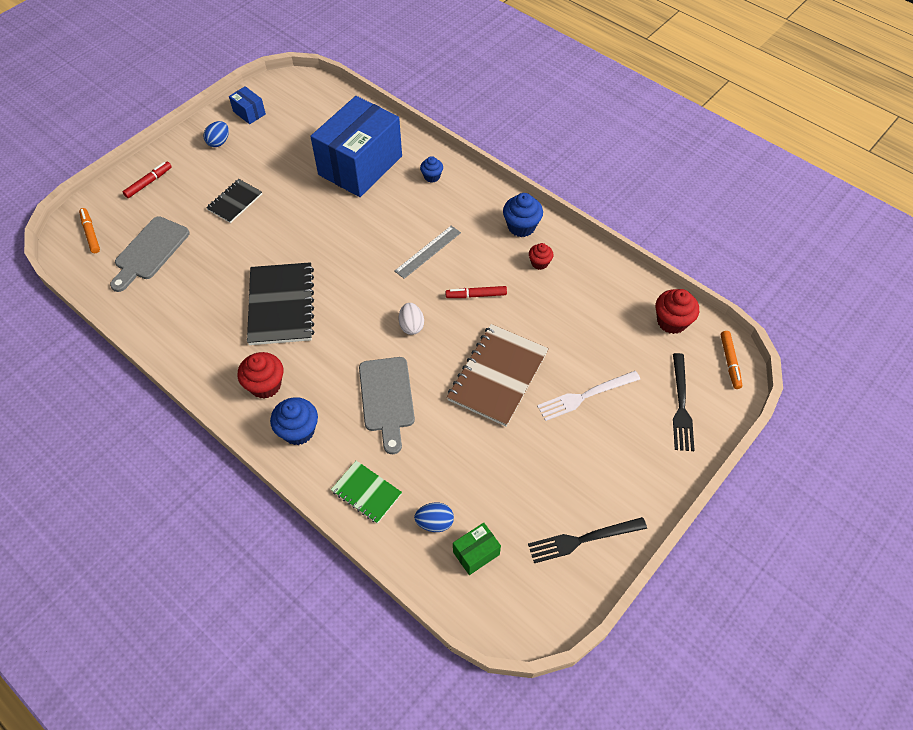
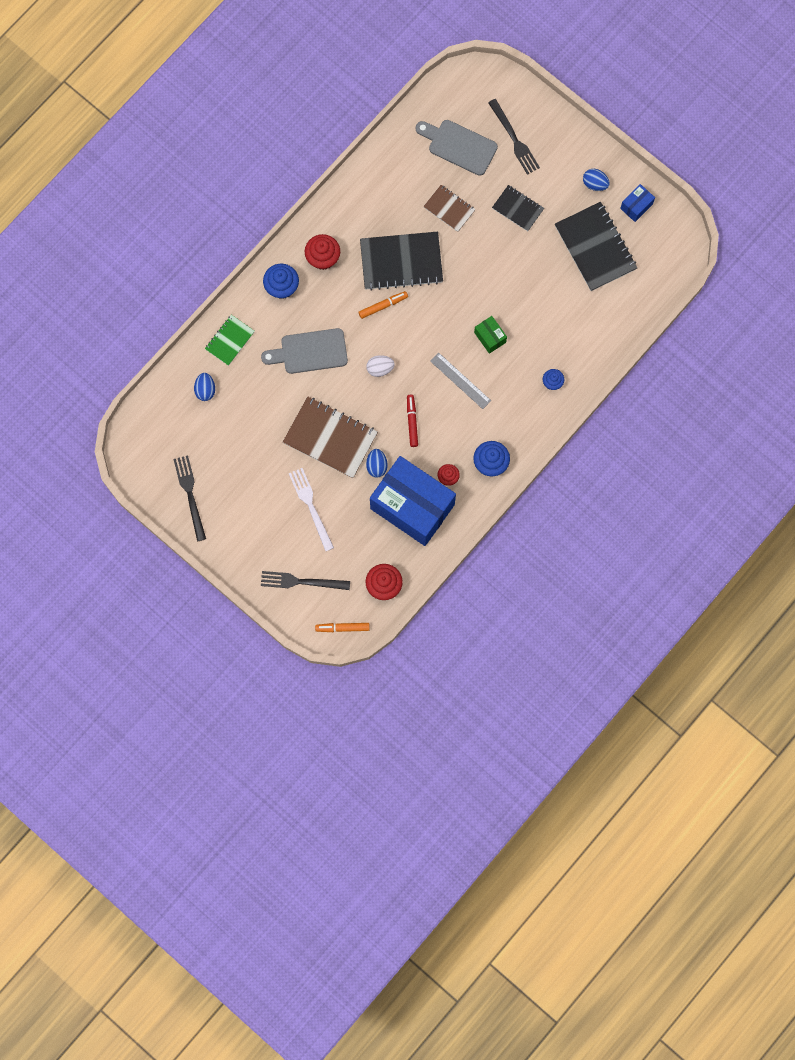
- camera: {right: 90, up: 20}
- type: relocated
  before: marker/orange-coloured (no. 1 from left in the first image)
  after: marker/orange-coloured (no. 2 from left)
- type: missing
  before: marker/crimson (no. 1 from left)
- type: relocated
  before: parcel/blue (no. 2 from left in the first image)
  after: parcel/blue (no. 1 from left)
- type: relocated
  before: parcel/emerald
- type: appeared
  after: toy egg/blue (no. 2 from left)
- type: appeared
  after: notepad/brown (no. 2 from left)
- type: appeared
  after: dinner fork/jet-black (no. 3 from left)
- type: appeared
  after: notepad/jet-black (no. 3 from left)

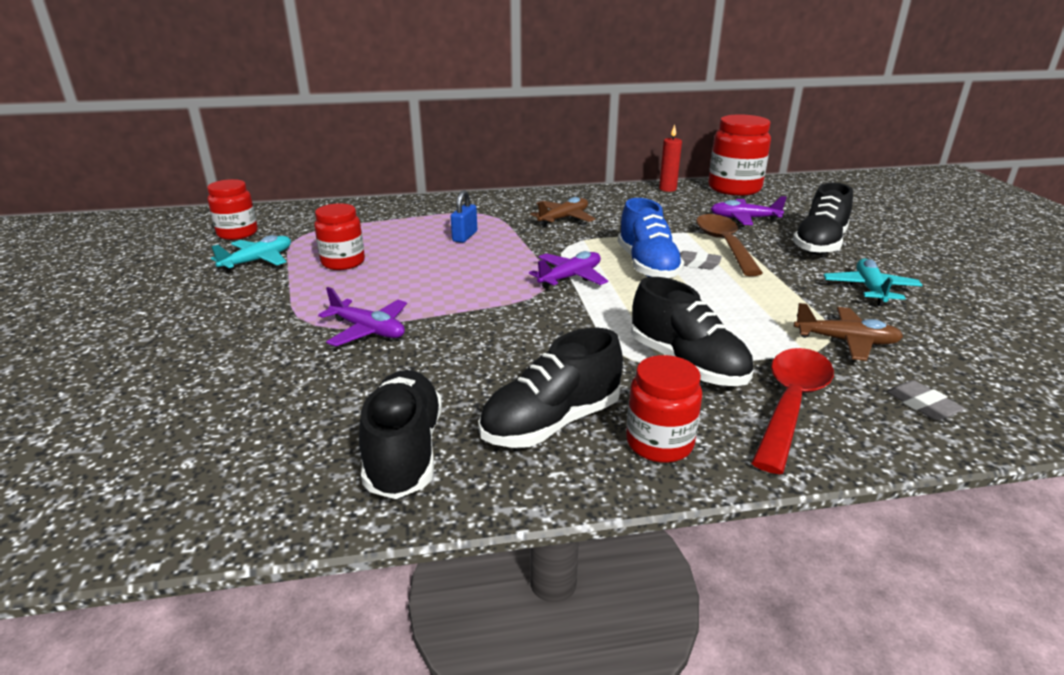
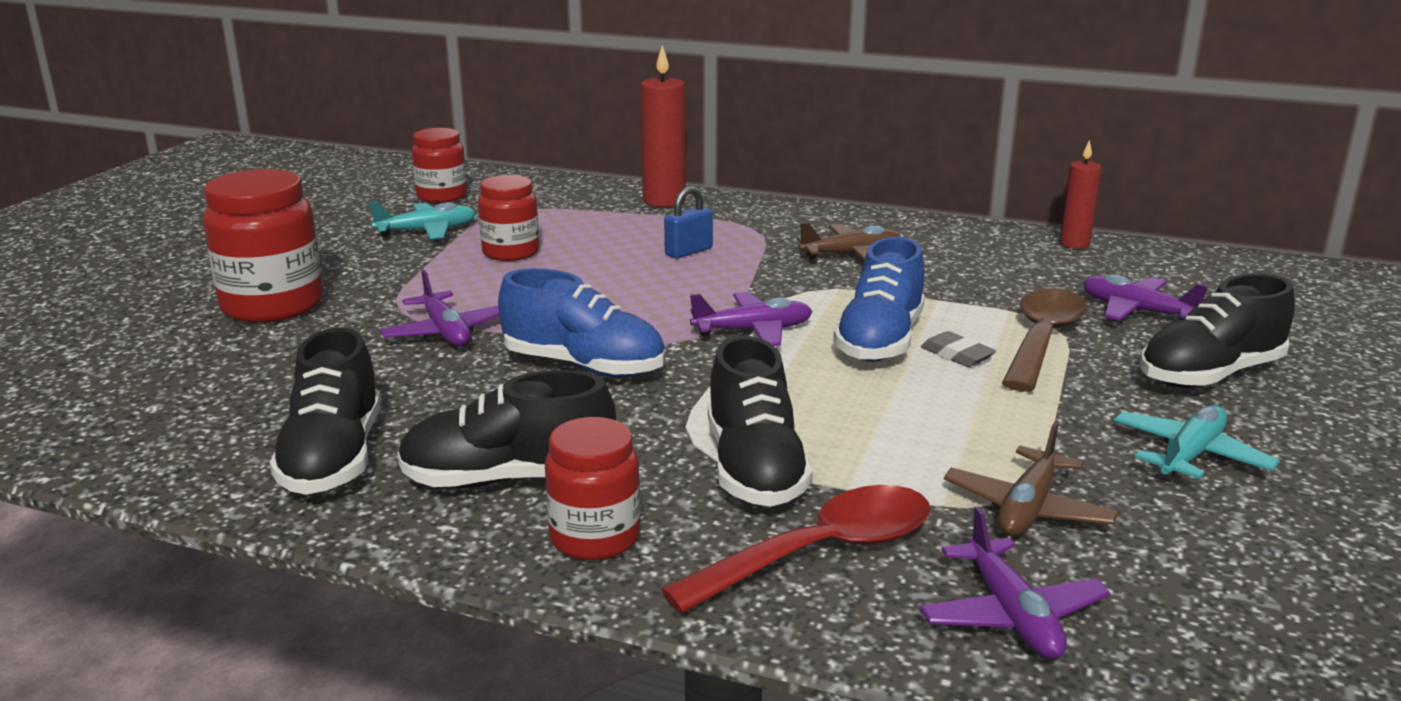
- camera: {right: 30, up: -5}
- type: spun
  before: sneaker/jet-black (no. 1 from left)
  turn: 150
- type: relocated
  before: preserve jar/crimson (no. 4 from left in the first image)
  after: preserve jar/crimson (no. 1 from left)
- type: spun
  before: plane/brown (no. 2 from left)
  turn: 75
- type: exchanged
  before: eraser/gray (no. 2 from left)
  after: plane/violet (no. 3 from left)
- type: appeared
  after: sneaker/blue (no. 1 from left)
- type: appeared
  after: candle/crimson (no. 1 from left)

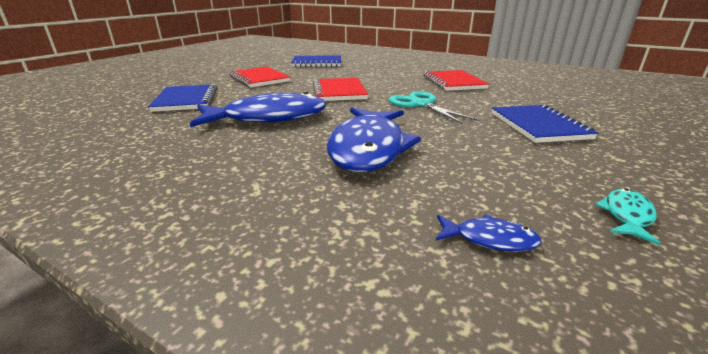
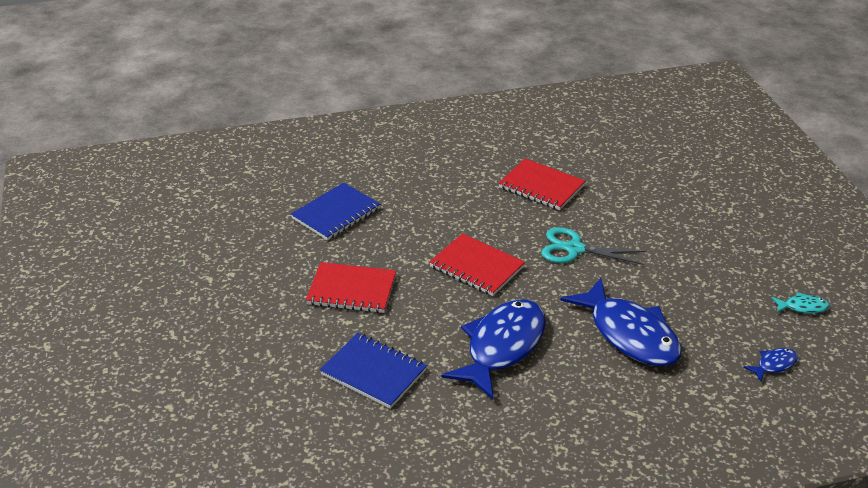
- camera: {right: -45, up: 10}
- type: missing
  before: notepad/blue (no. 3 from left)
- type: spun
  before: toy fish/aqua
  turn: 105

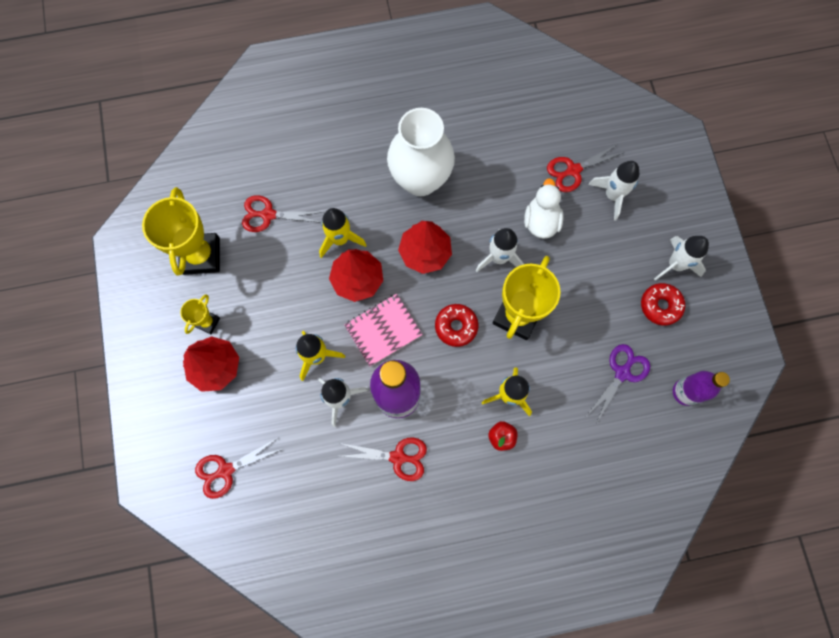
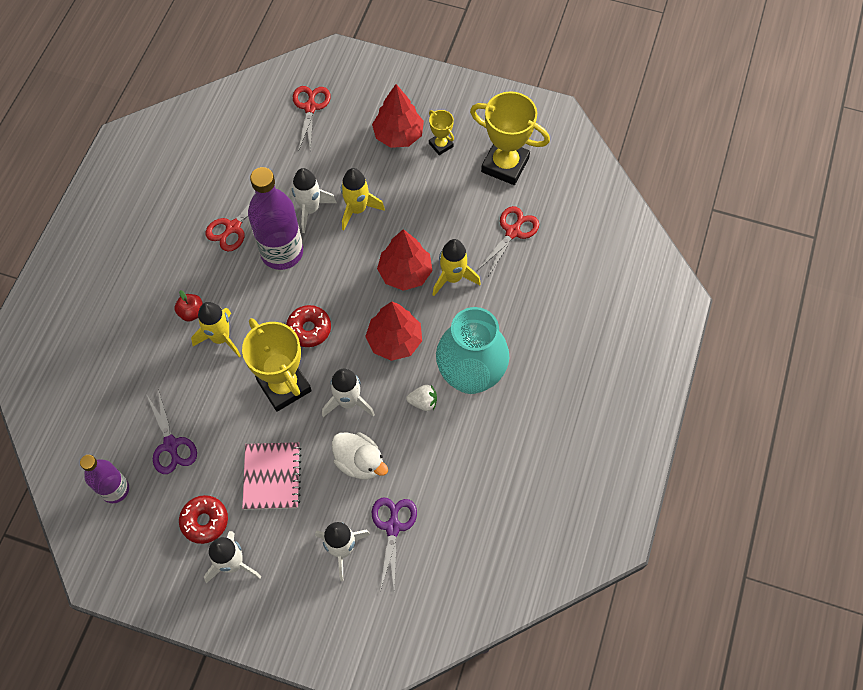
- camera: {right: 120, up: -10}
- type: relocated
  before: notepad/pink
- type: colour
  before: flower vase/snow-white
  after: flower vase/aqua
- type: colour
  before: pair of scissors/crimson (no. 4 from left)
  after: pair of scissors/violet (no. 2 from left)
- type: appeared
  after: berry/snow-white

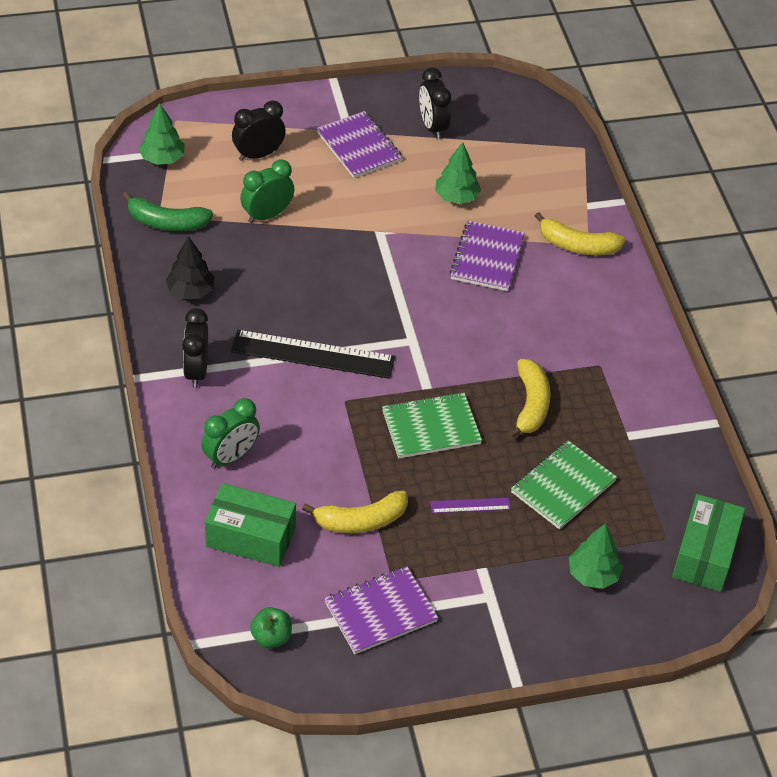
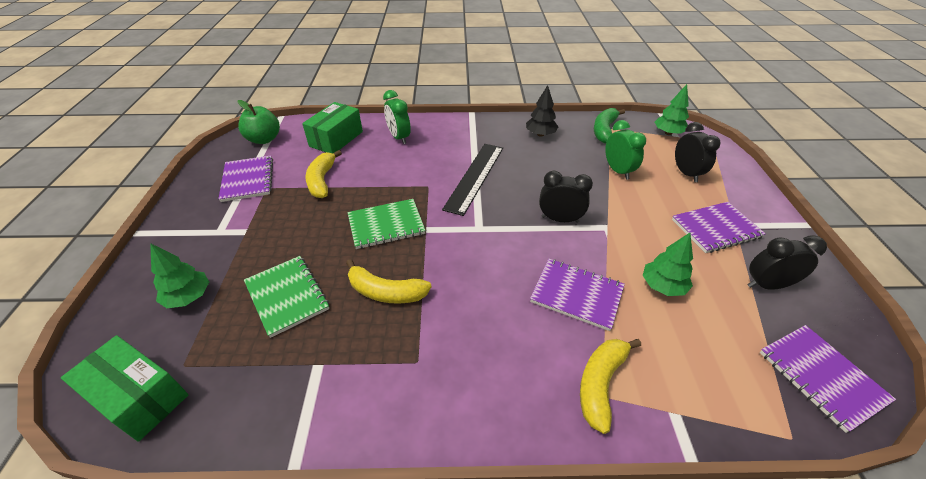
- camera: {right: 105, up: -5}
- type: relocated
  before: clock/jet-black (no. 1 from left)
- type: size
  before: apple/emerald
  scale: 1.53
- type: spun
  before: notepad/emerald (no. 1 from left in the first image)
  turn: 75
- type: missing
  before: straightedge/violet
- type: appeared
  after: notepad/violet (no. 4 from left)

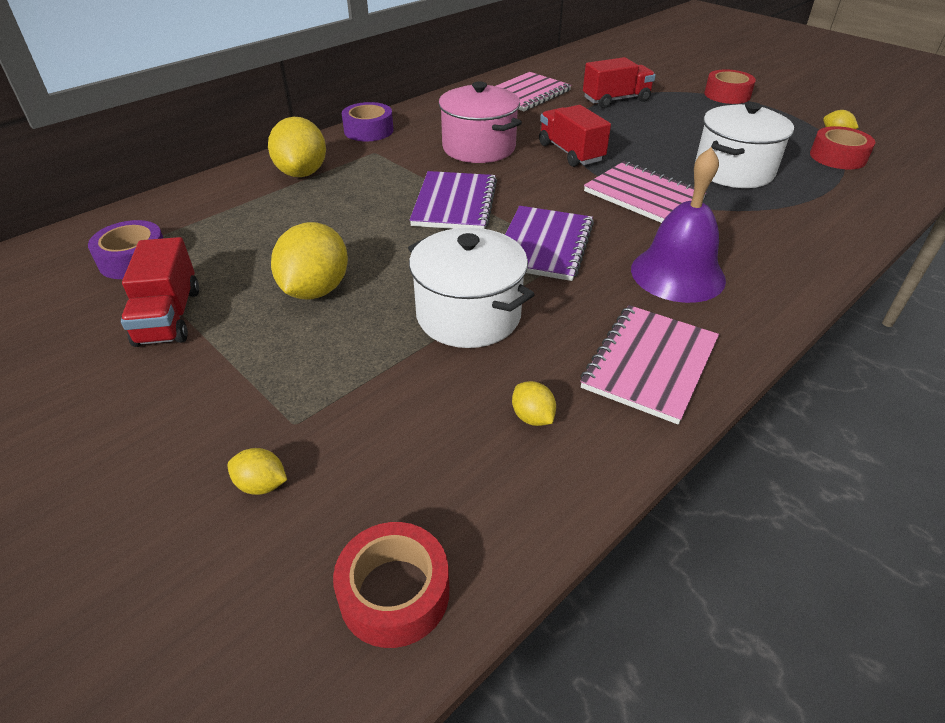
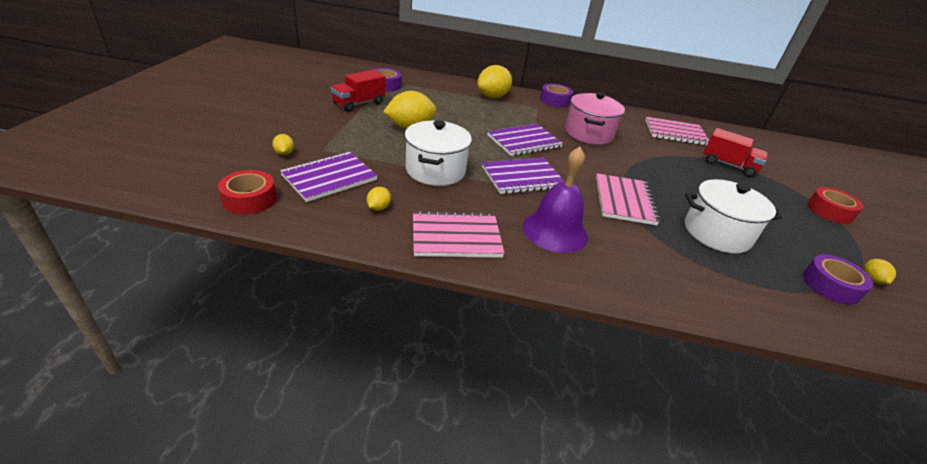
- camera: {right: 50, up: -5}
- type: missing
  before: toy truck/crimson (no. 2 from left)
- type: colour
  before: roll of tape/crimson (no. 3 from left)
  after: roll of tape/violet (no. 3 from left)
- type: appeared
  after: notepad/violet (no. 1 from left)

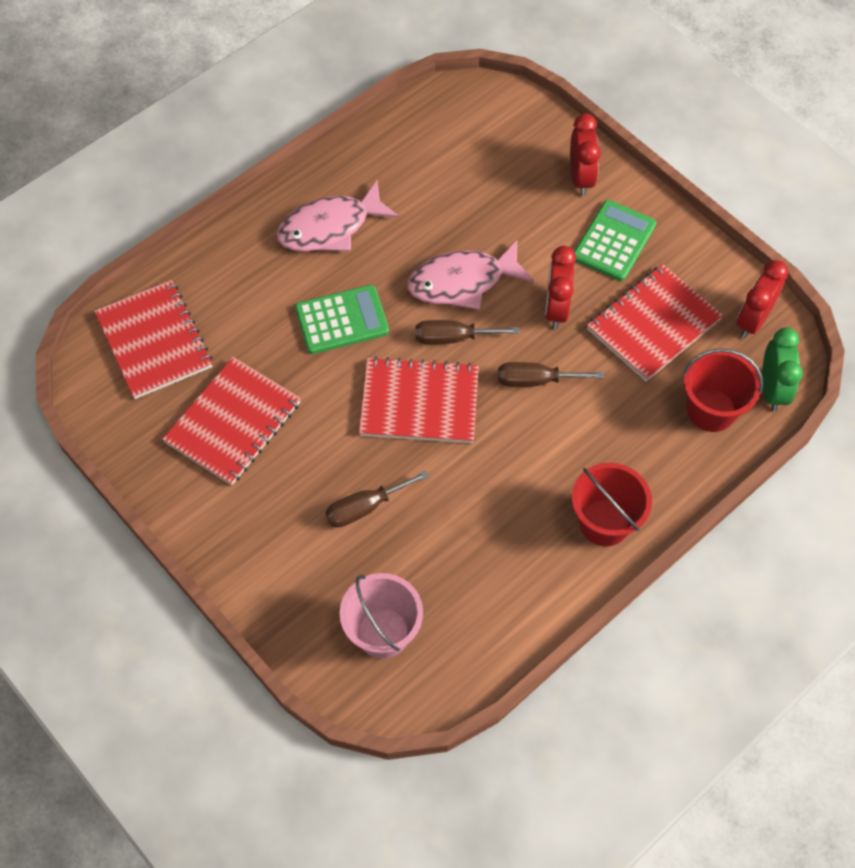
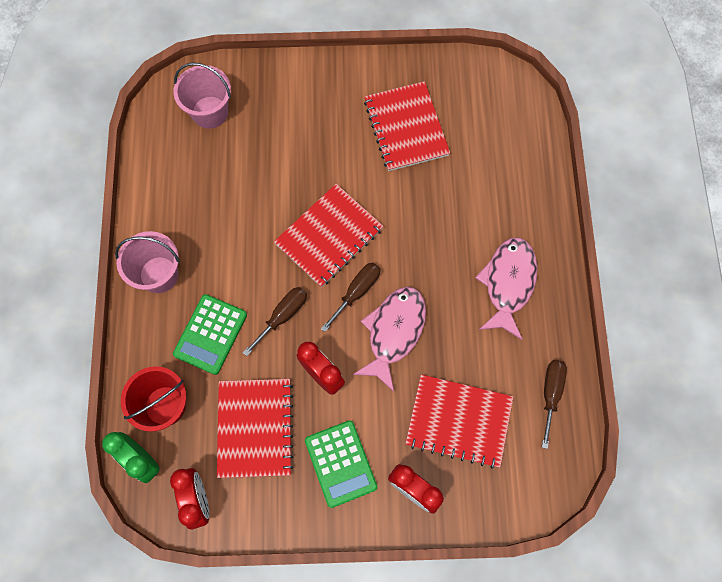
- camera: {right: 130, up: 10}
- type: relocated
  before: notepad/crimson (no. 1 from left in the first image)
  after: notepad/crimson (no. 4 from left)
- type: relocated
  before: pocket calculator/emerald (no. 1 from left)
- type: relocated
  before: screwdriver/brown (no. 1 from left in the first image)
  after: screwdriver/brown (no. 3 from left)
- type: colour
  before: pail/crimson (no. 1 from left)
  after: pail/pink (no. 1 from left)

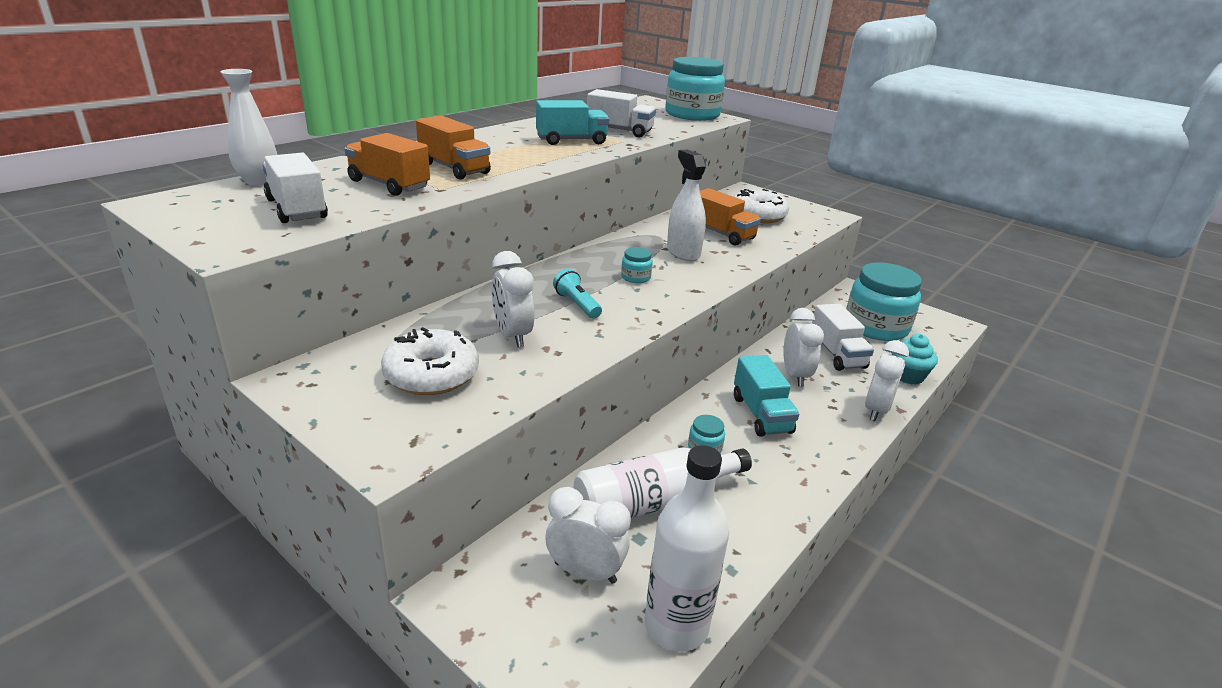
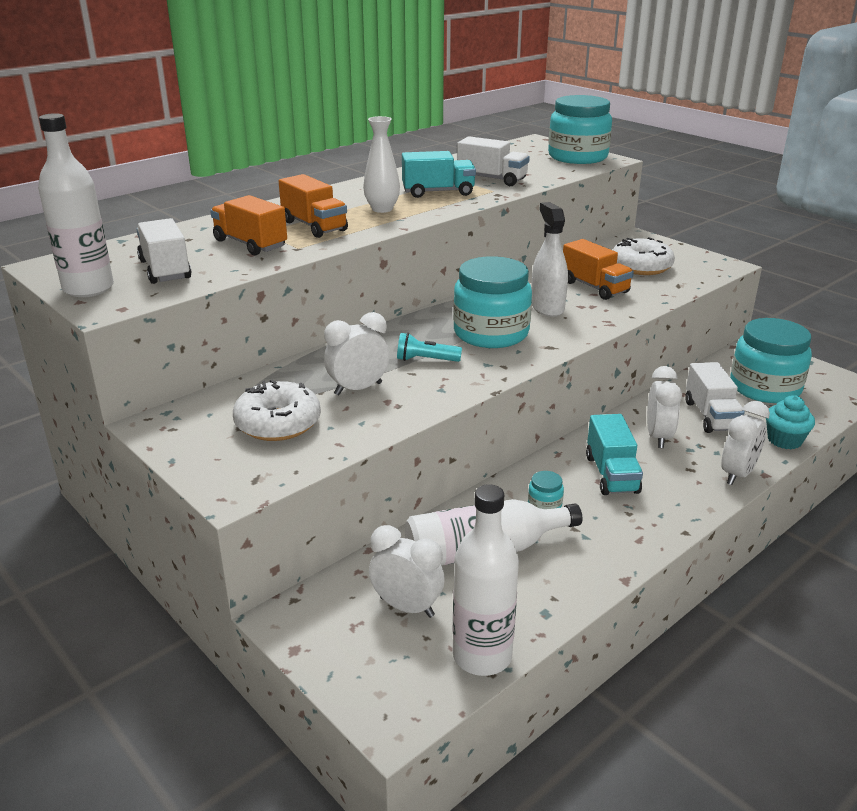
- camera: {right: 10, up: 0}
- type: relocated
  before: flower vase/snow-white
- type: spun
  before: clock/snow-white (no. 1 from left)
  turn: 75
- type: spun
  before: torch/aqua
  turn: -60
- type: size
  before: preserve jar/aqua (no. 1 from left)
  scale: 2.48
- type: appeared
  after: flask/snow-white (no. 1 from left)

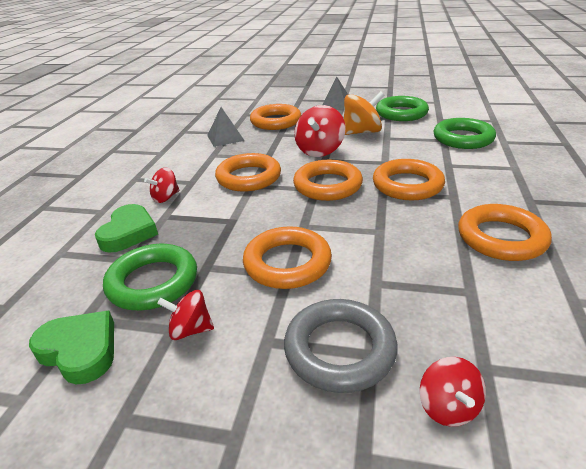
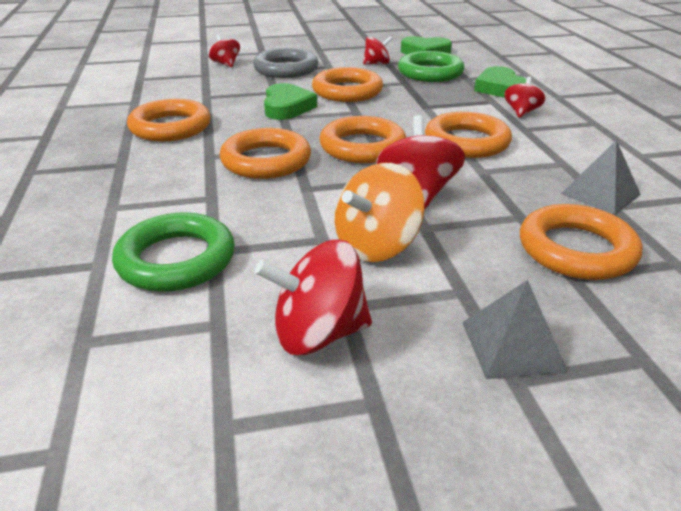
- camera: {right: 155, up: 0}
- type: exchanged
  before: hoop/emerald (no. 2 from left)
  after: toy top/crimson (no. 2 from left)
- type: appeared
  after: heart/emerald (no. 1 from left)

